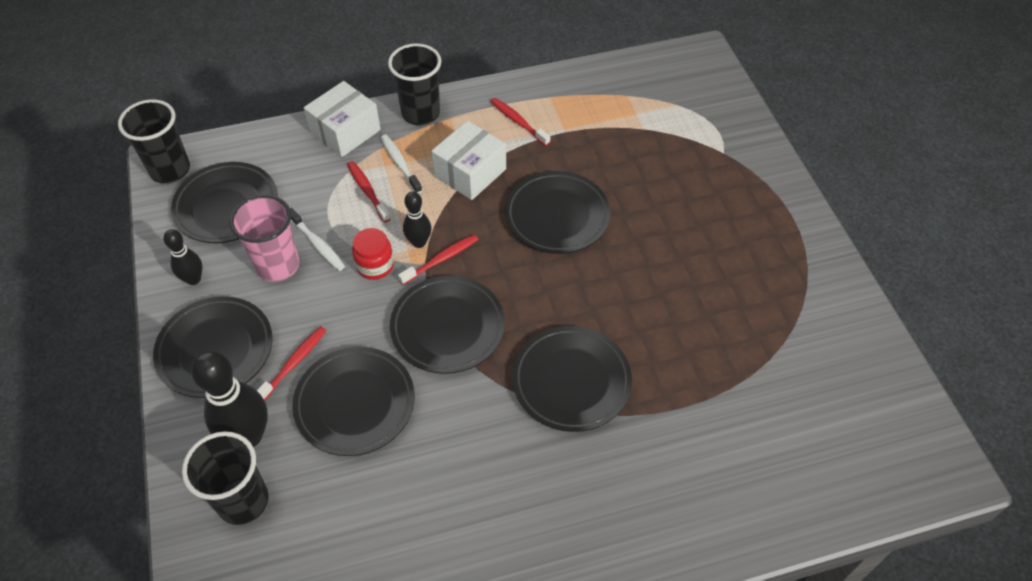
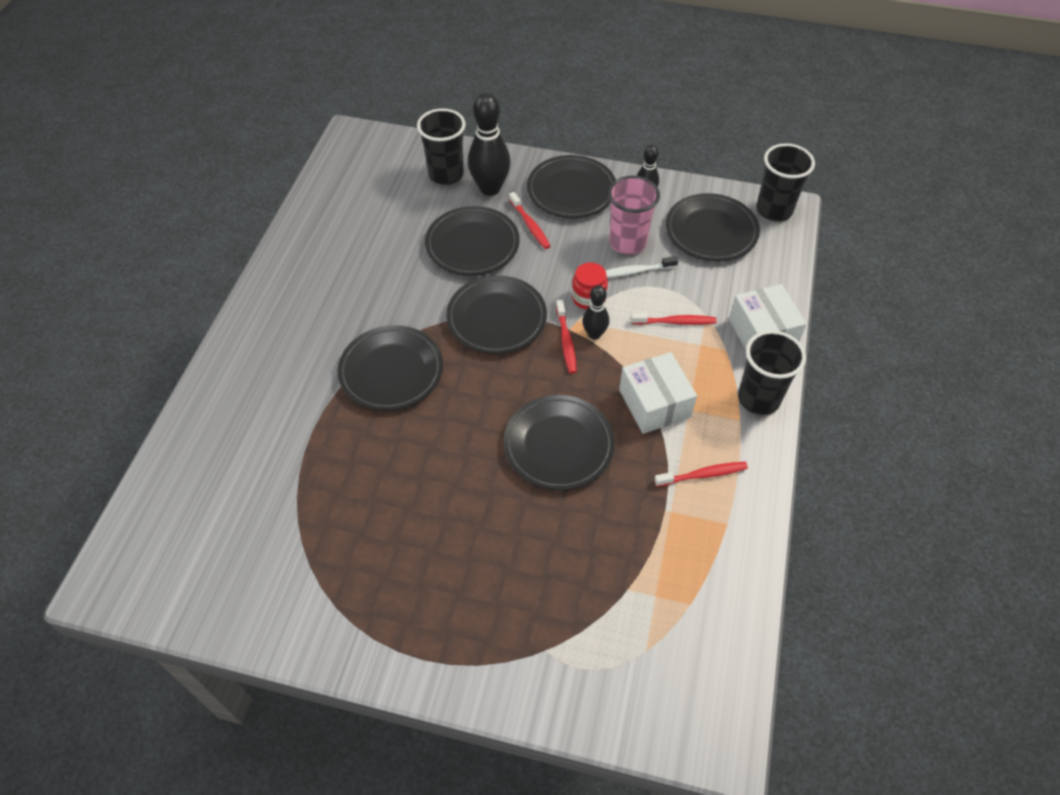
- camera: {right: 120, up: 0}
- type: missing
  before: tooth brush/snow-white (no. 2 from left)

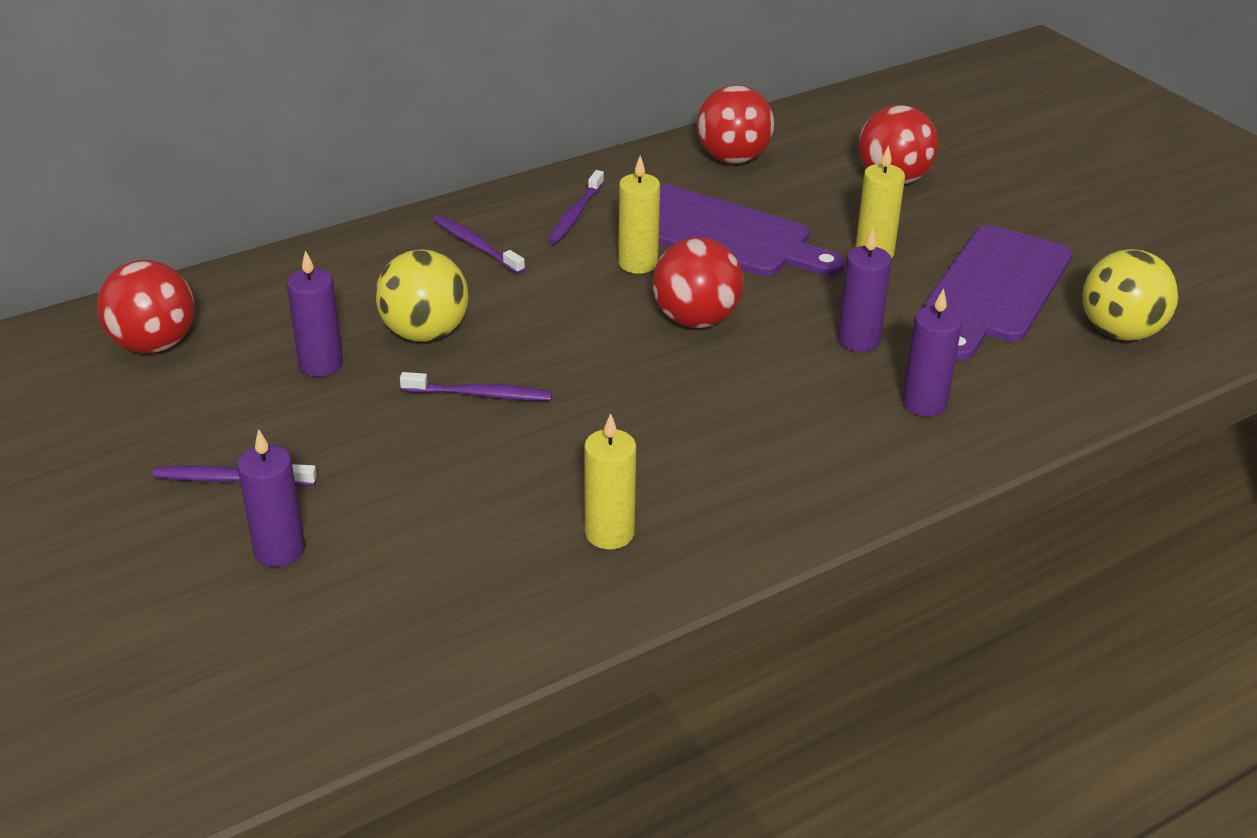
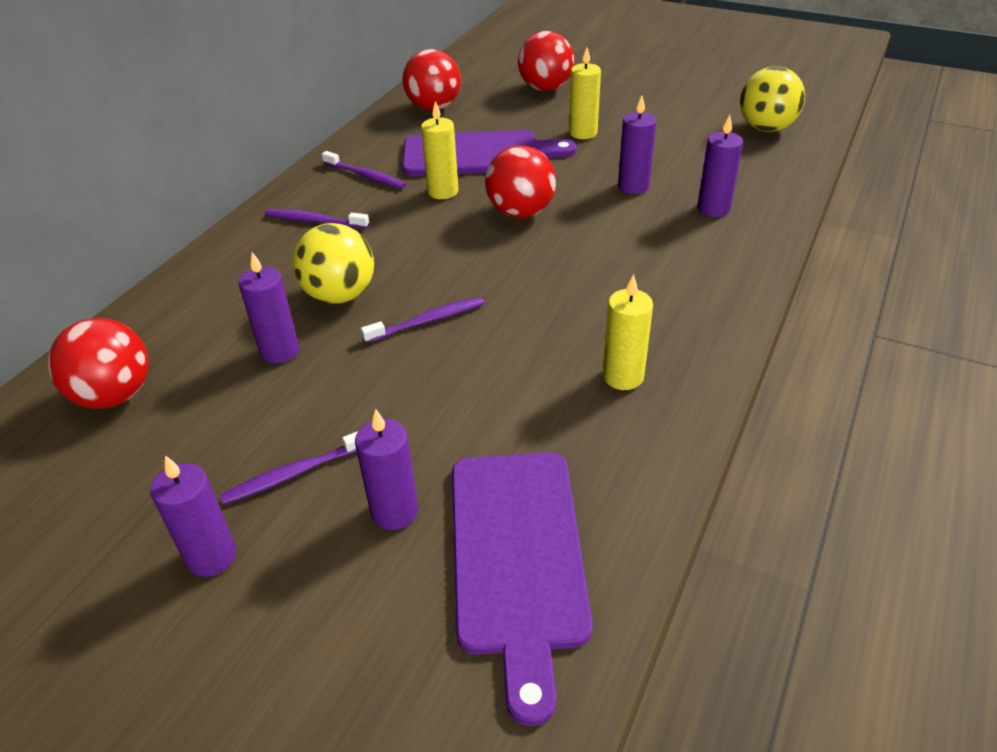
- camera: {right: -30, up: 5}
- type: spun
  before: tooth brush/violet (no. 4 from left in the first image)
  turn: -45
- type: relocated
  before: bread board/violet (no. 2 from left)
- type: appeared
  after: candle/violet (no. 1 from left)

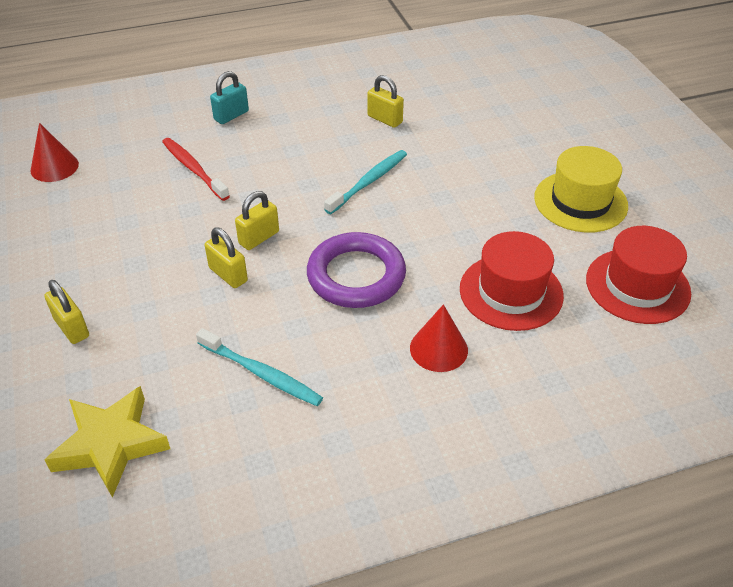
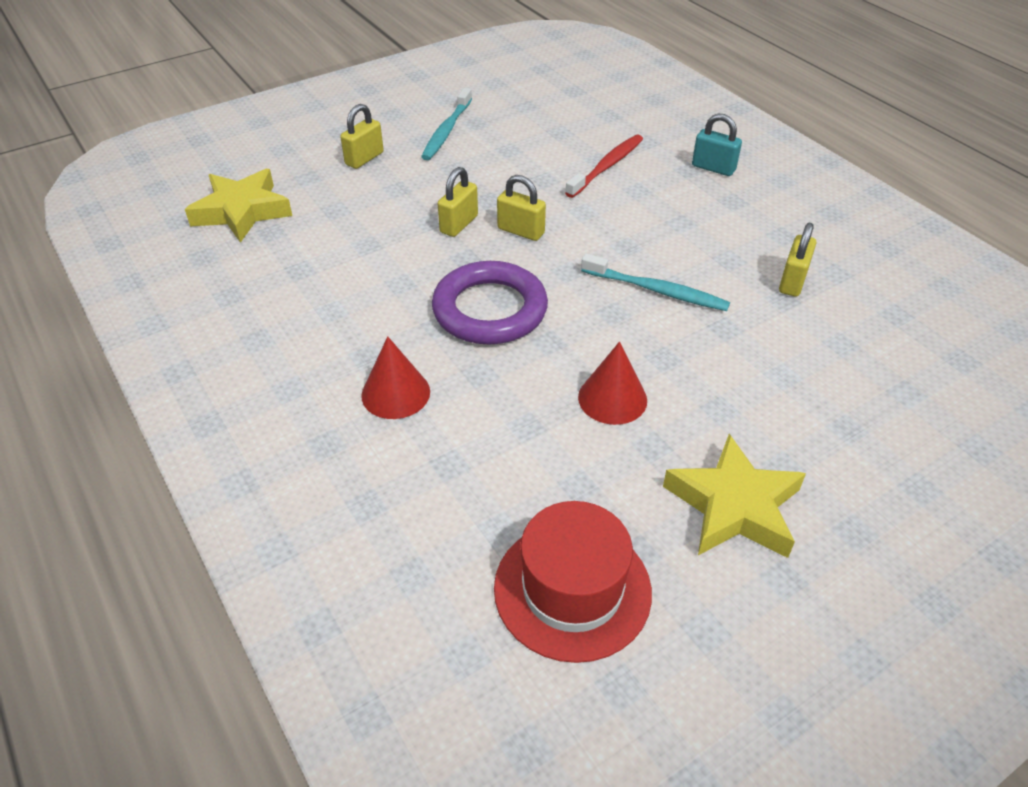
- camera: {right: 75, up: 0}
- type: relocated
  before: solid cone/crimson (no. 1 from left in the first image)
  after: solid cone/crimson (no. 2 from left)
- type: relocated
  before: tooth brush/aqua (no. 1 from left)
- type: missing
  before: hat/crimson (no. 1 from left)
- type: exchanged
  before: hat/bright yellow
  after: star/bright yellow (no. 2 from left)

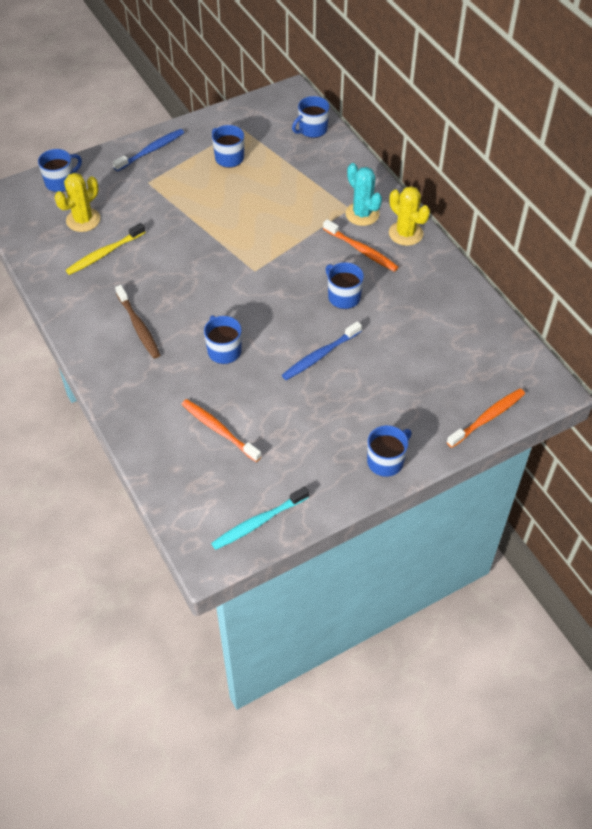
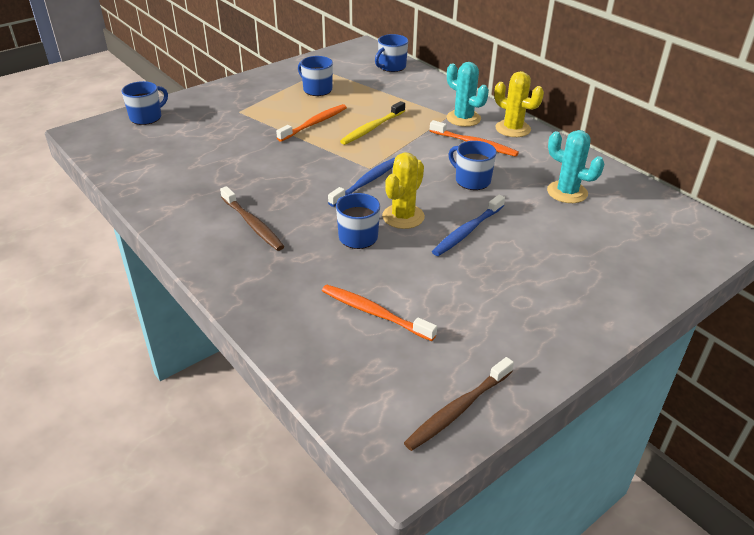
- camera: {right: -10, up: -15}
- type: relocated
  before: prickly plant/bright yellow (no. 1 from left)
- type: relocated
  before: tooth brush/bright yellow
- type: relocated
  before: tooth brush/blue (no. 1 from left)
- type: colour
  before: tooth brush/aqua
  after: tooth brush/brown (no. 2 from left)
- type: missing
  before: mug/blue (no. 6 from left)
- type: relocated
  before: tooth brush/orange-coloured (no. 3 from left in the first image)
  after: tooth brush/orange-coloured (no. 1 from left)
- type: appeared
  after: prickly plant/aqua (no. 2 from left)

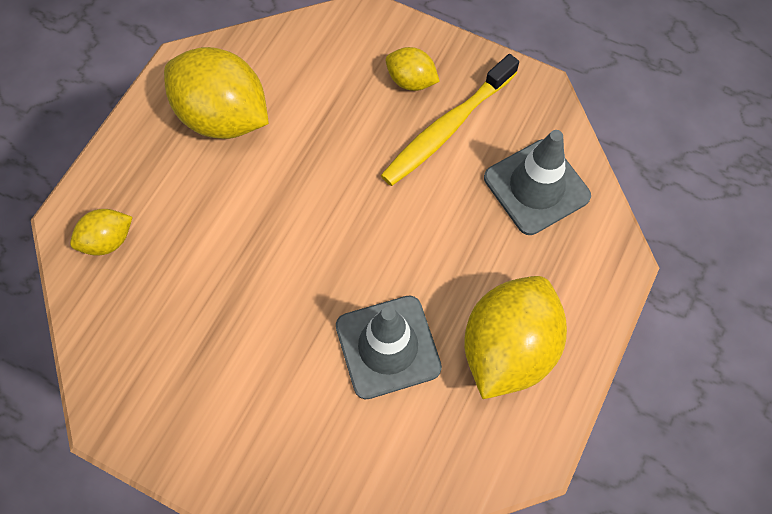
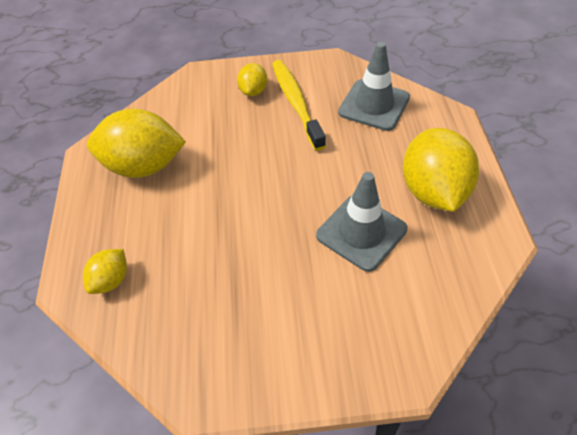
- camera: {right: -30, up: -15}
- type: spun
  before: tooth brush/bright yellow
  turn: 150
- type: spun
  before: lemon/bright yellow (no. 3 from left)
  turn: -75

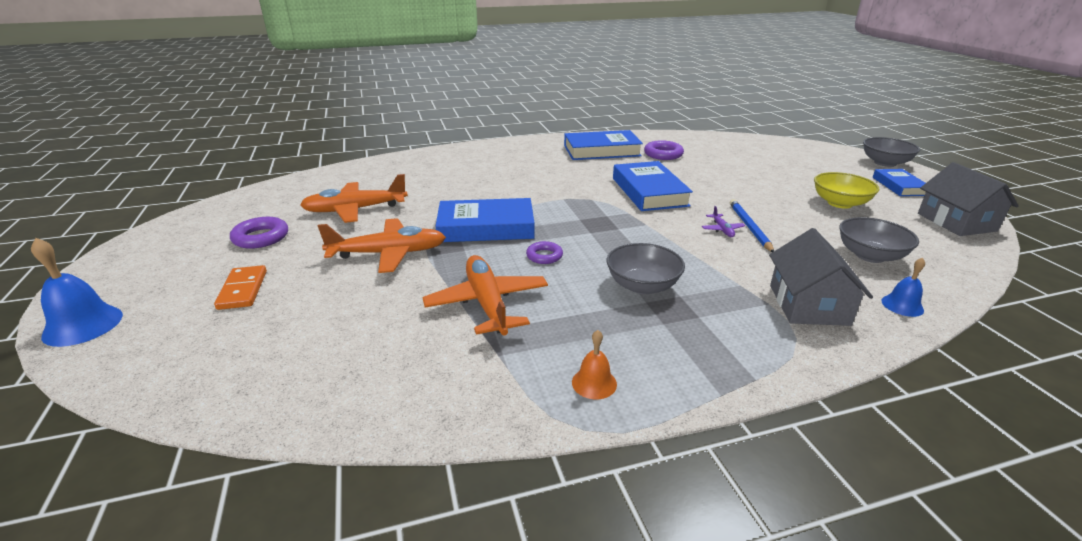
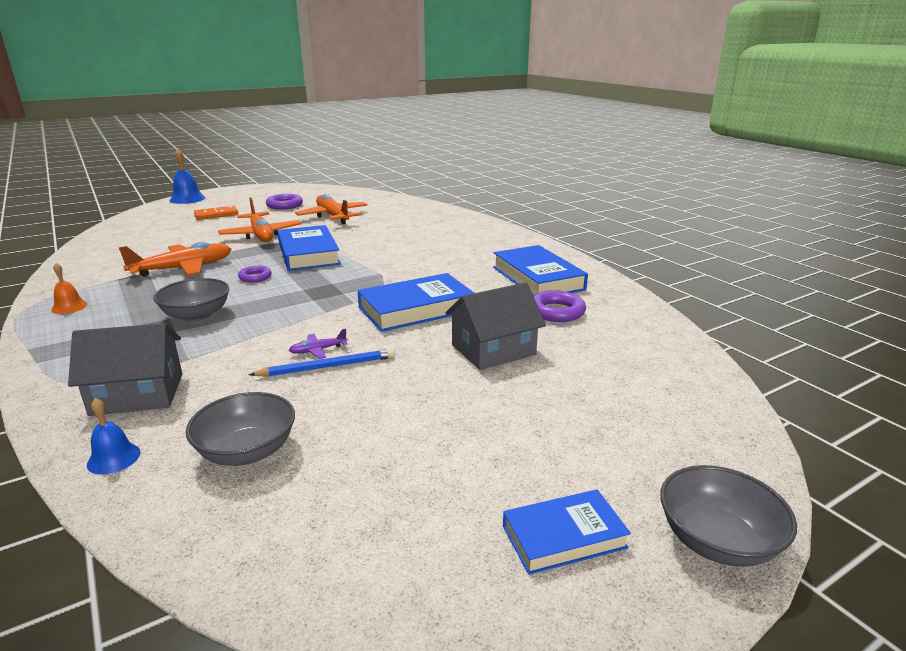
- camera: {right: 75, up: -5}
- type: missing
  before: bowl/bright yellow
- type: relocated
  before: toy house/gray (no. 2 from left)

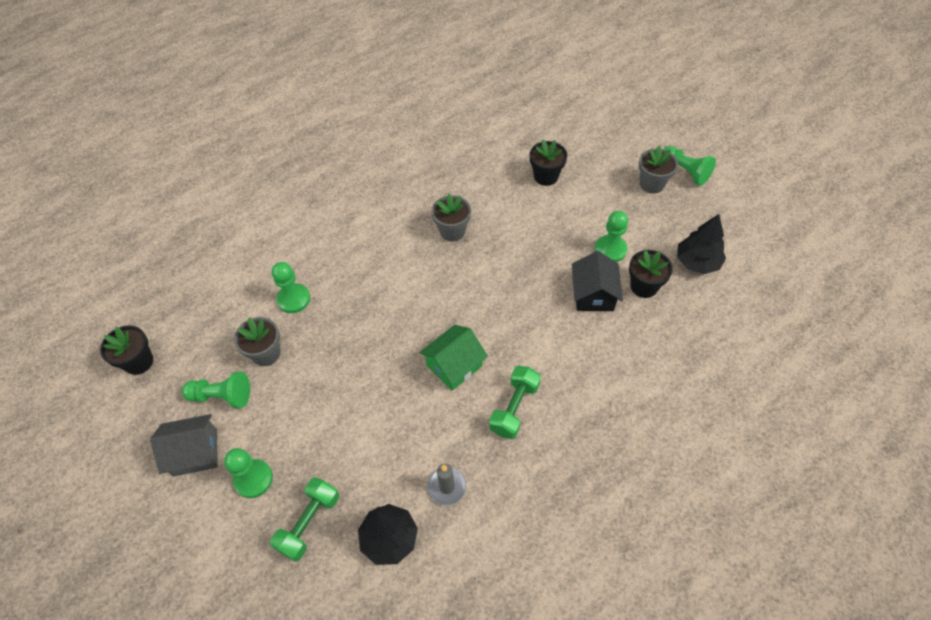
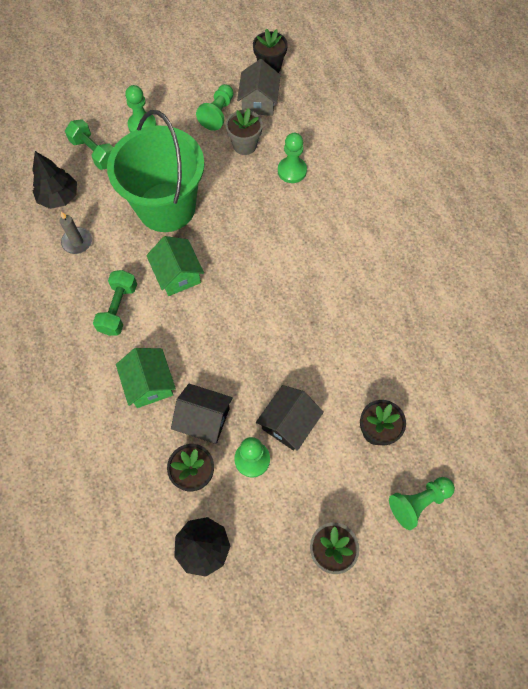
- camera: {right: 105, up: 10}
- type: relocated
  before: toy house/gray
- type: missing
  before: flower pot/gray (no. 2 from left)
- type: spun
  before: dumbbell/emerald (no. 2 from left)
  turn: 60
- type: relocated
  before: game pawn/emerald (no. 5 from left)
- type: appeared
  after: pail/emerald
- type: appeared
  after: toy house/emerald (no. 1 from left)
- type: appeared
  after: toy house/jet-black (no. 2 from left)

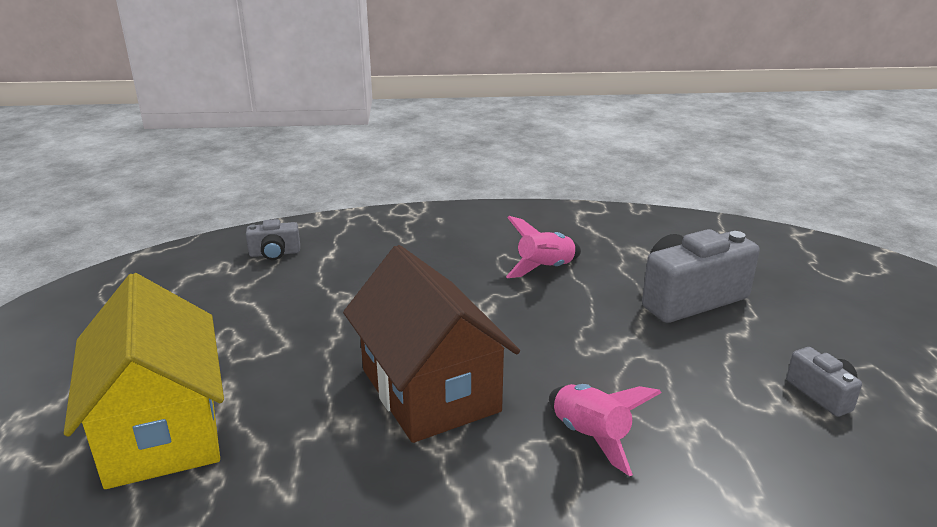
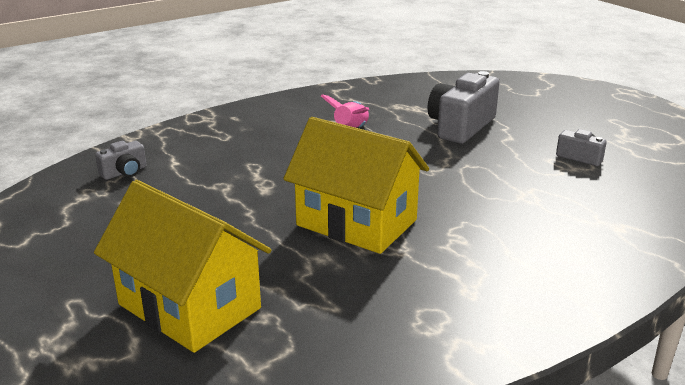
- camera: {right: -30, up: 0}
- type: colour
  before: toy house/brown
  after: toy house/bright yellow (no. 2 from left)
- type: missing
  before: spaceship/pink (no. 2 from left)

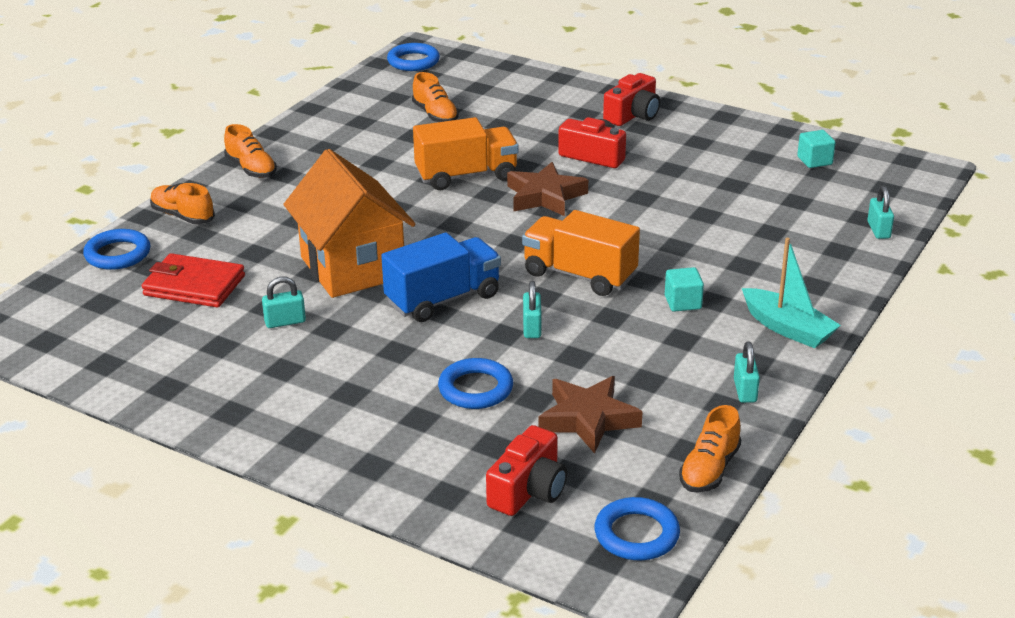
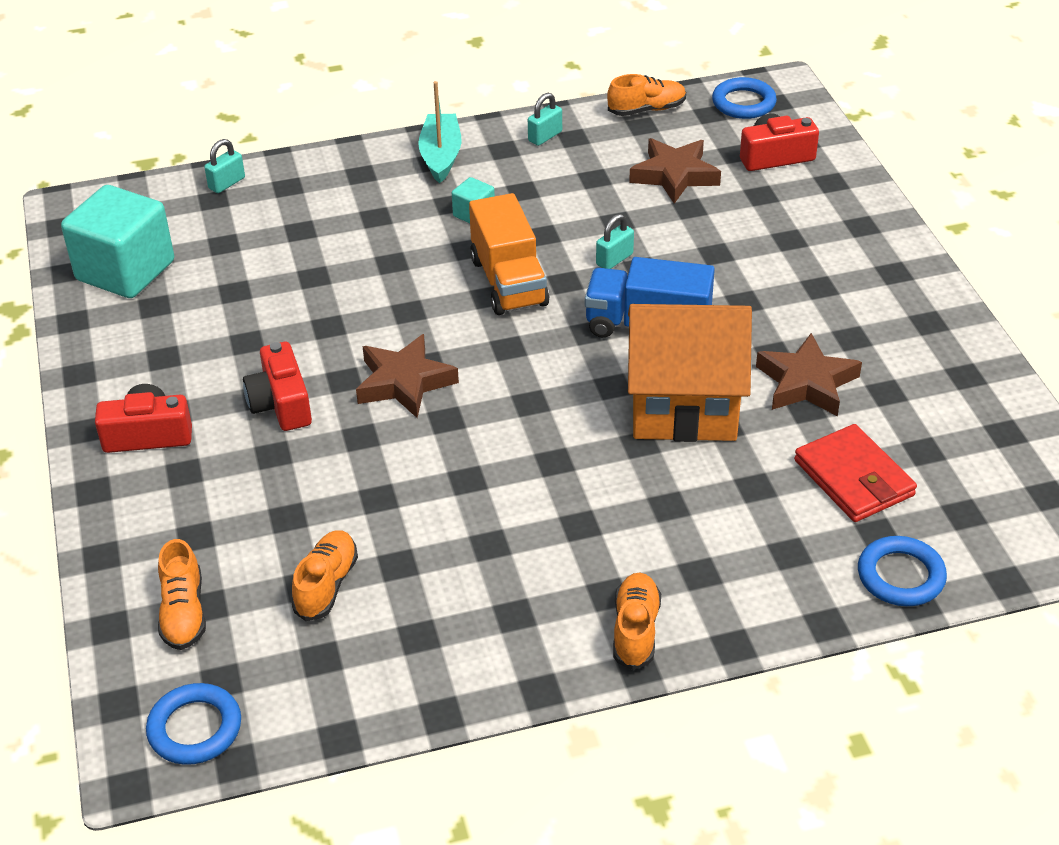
- camera: {right: -135, up: 10}
- type: relocated
  before: sneaker/orange-coloured (no. 1 from left)
- type: exchanged
  before: small lock/aqua (no. 1 from left)
  after: star/brown (no. 3 from left)
- type: spun
  before: toy house/orange-coloured
  turn: 75
- type: missing
  before: toy truck/orange-coloured (no. 1 from left)
- type: missing
  before: hoop/blue (no. 3 from left)
- type: size
  before: block/aqua (no. 2 from left in the first image)
  scale: 2.26

